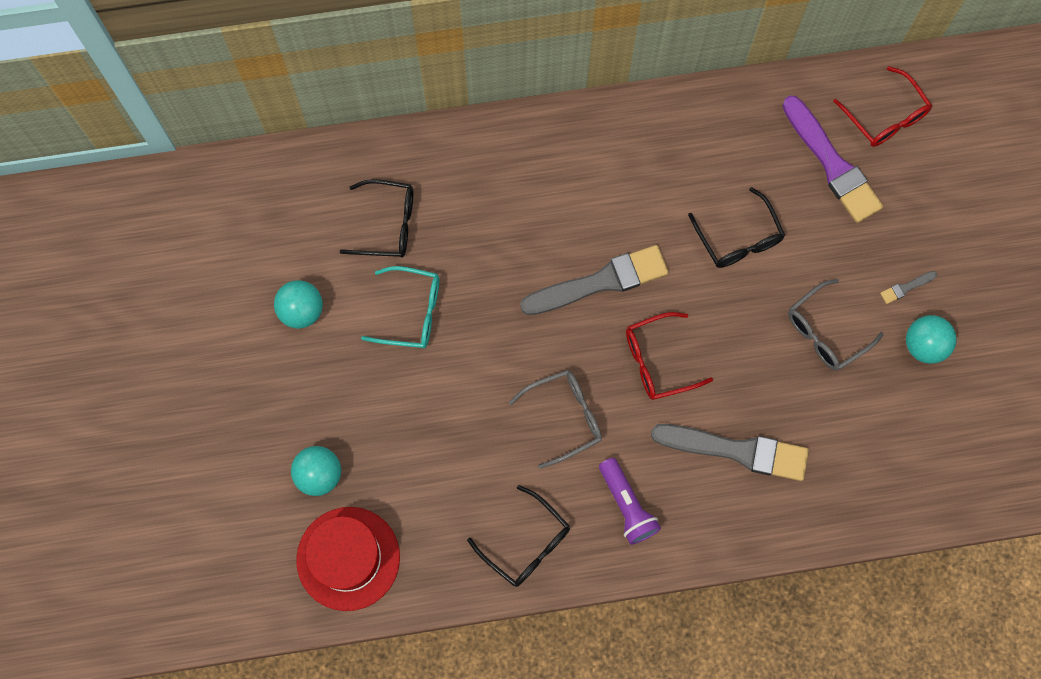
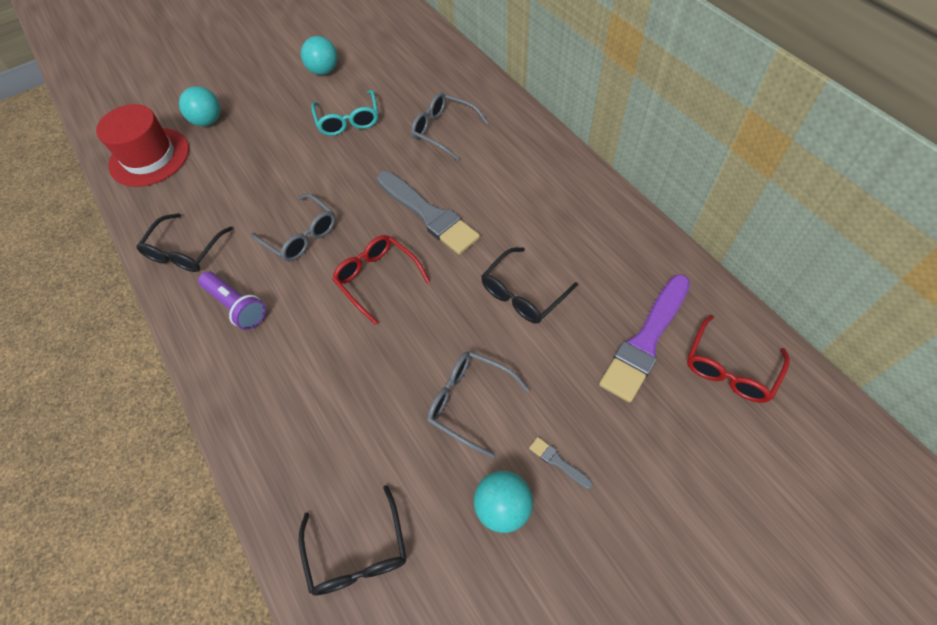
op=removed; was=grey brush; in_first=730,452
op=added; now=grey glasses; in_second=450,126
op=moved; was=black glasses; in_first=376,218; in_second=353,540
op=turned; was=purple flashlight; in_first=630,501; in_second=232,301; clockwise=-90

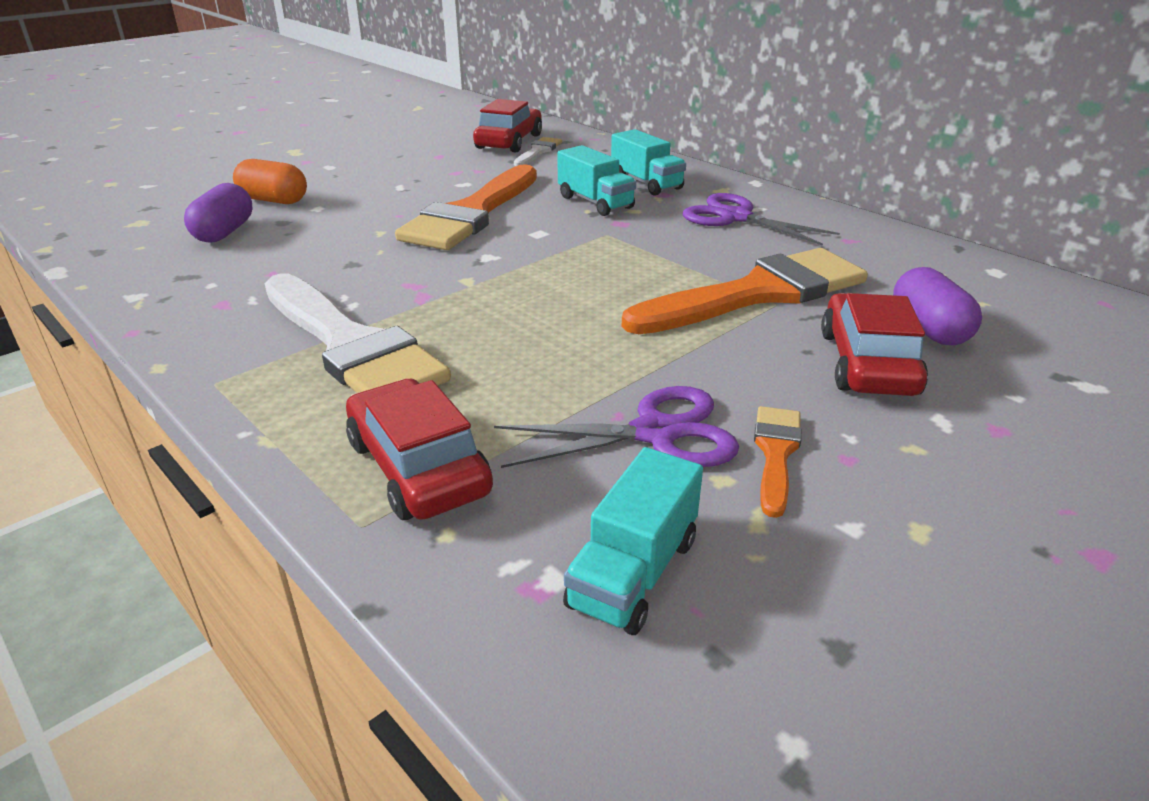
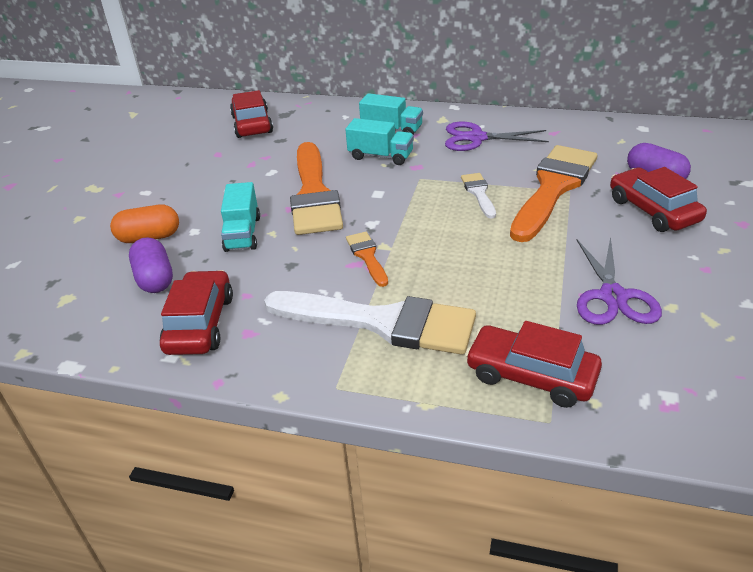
op=added; now=red car; in_second=196,312
op=moved; was=white brush; in_first=538,151; in_second=478,195
op=moved; was=turquoise truck; in_first=633,541; in_second=240,217
op=moved; was=orange brush; in_first=778,462; in_second=367,259
op=turned; was=purple scissors; in_first=616,427; in_second=619,281; clockwise=135

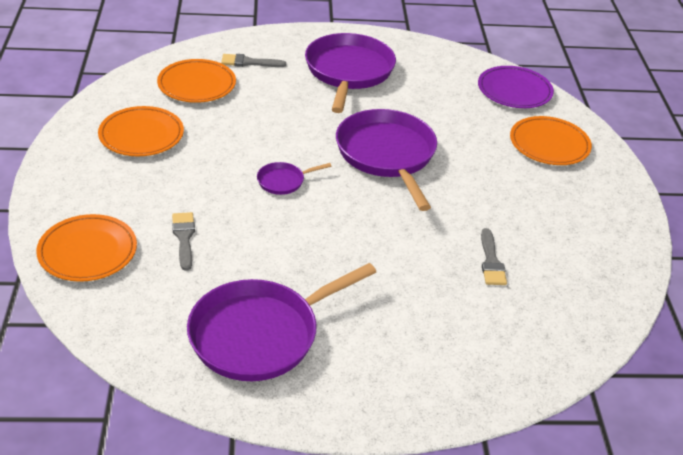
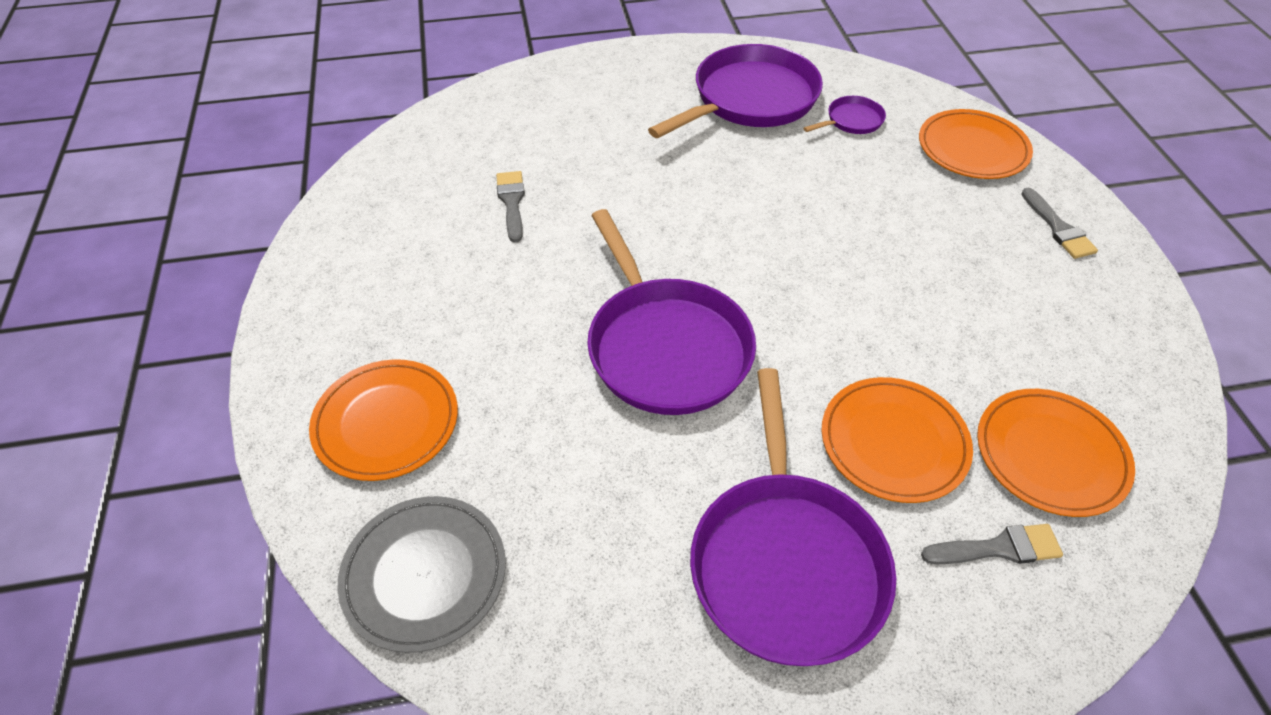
op=moved; was=orange plate; in_first=141,131; in_second=897,440
op=moved; was=grey brush; in_first=183,241; in_second=1059,223
op=moved; was=purple pan; in_first=294,178; in_second=844,115
op=recoloured; was=purple plate; now=grey plate; in_first=516,87; in_second=421,574

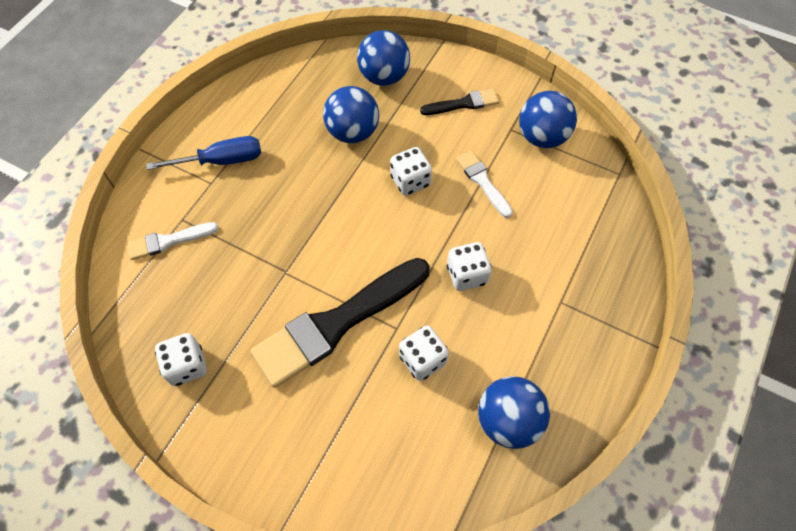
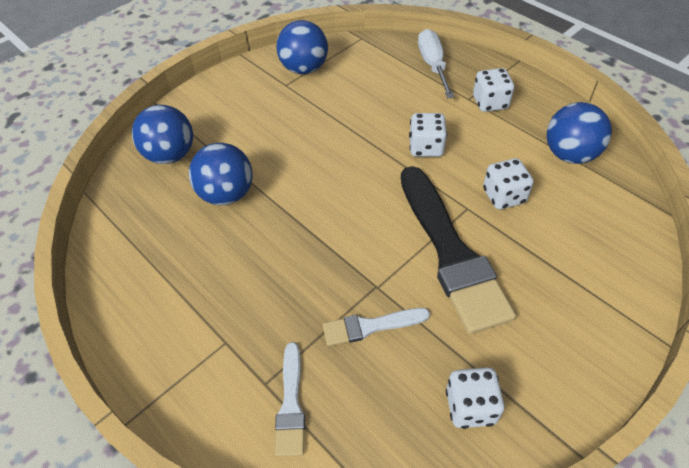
op=removed; was=blue screwdriver; in_first=203,153
op=removed; was=black brush; in_first=459,102
op=added; now=white screwdriver; in_second=436,63
op=moved; was=white dice; in_first=411,171; in_second=494,90
op=moved; was=white brush; in_first=484,184; in_second=376,327

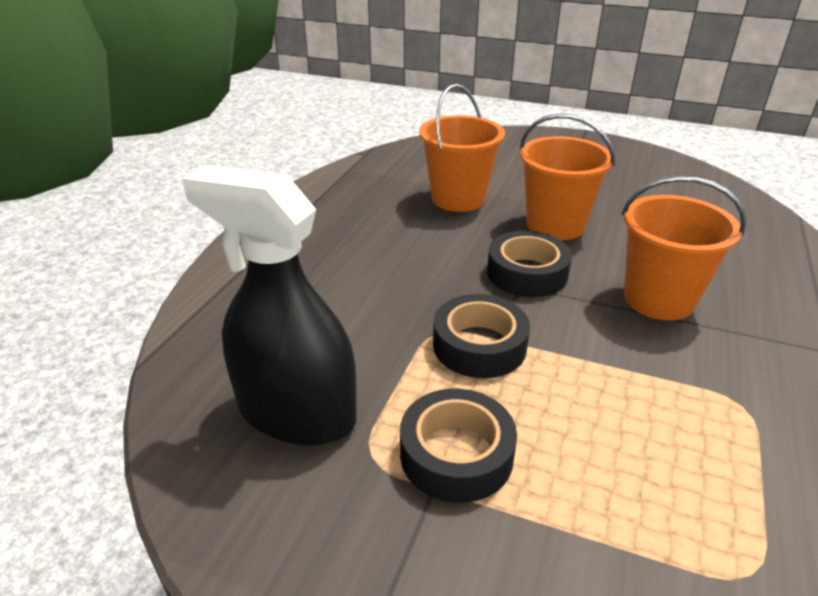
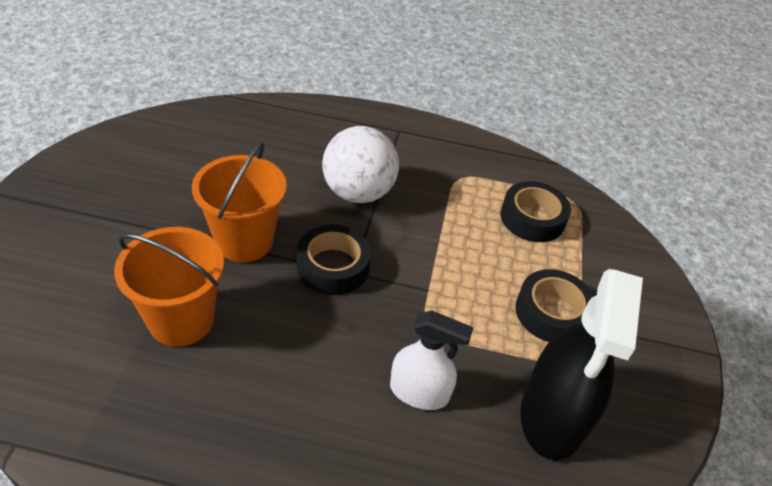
op=added; now=white spray bottle; in_second=432,360
op=moved; was=black tape; in_first=481,336; in_second=536,211
op=replaced; was=orange bucket; now=white ball; in_first=684,248; in_second=360,164

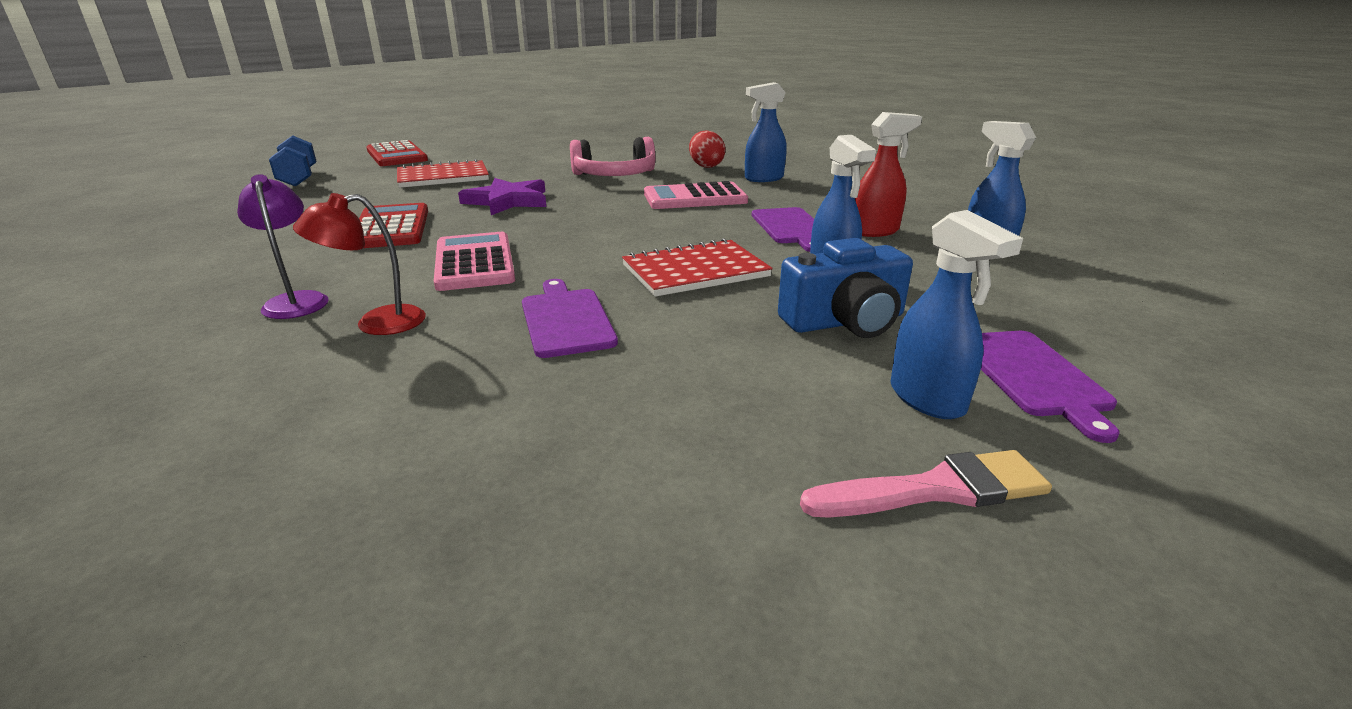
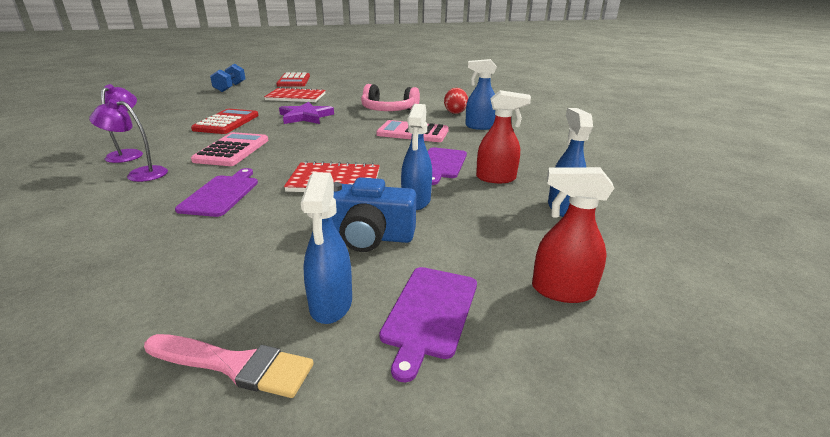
op=added; now=red spray bottle; in_second=573,235
op=recoloured; was=red lamp; now=purple lamp; in_first=359,264; in_second=128,140

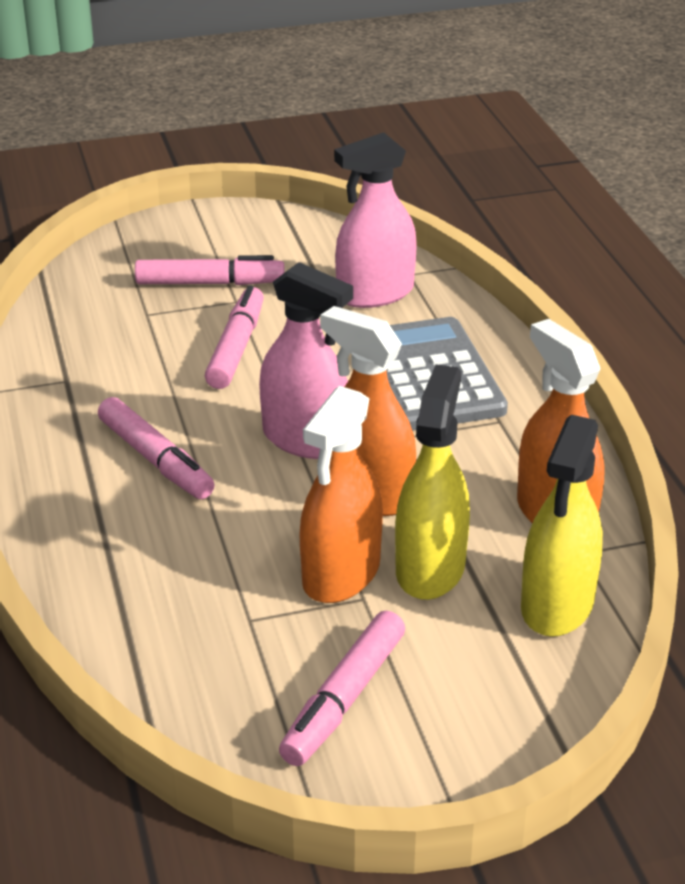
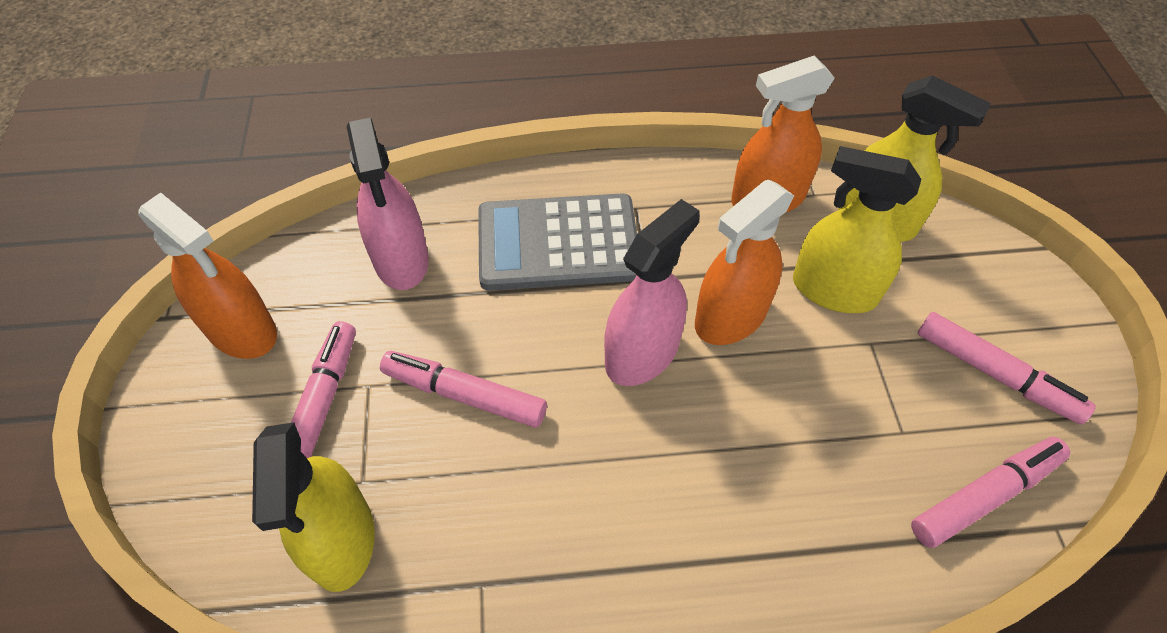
op=added; now=yellow spray bottle; in_second=313,507
op=moved; was=pink marker; in_first=156,448; in_second=990,492
op=moved; was=orange spray bottle; in_first=341,494; in_second=207,275

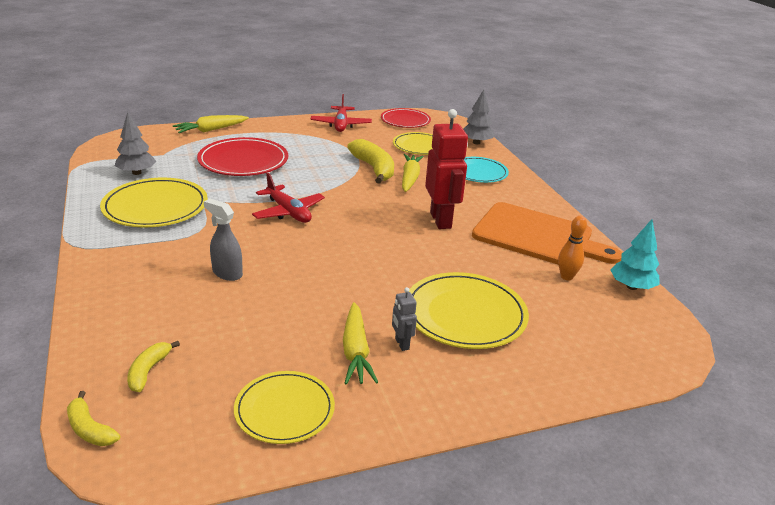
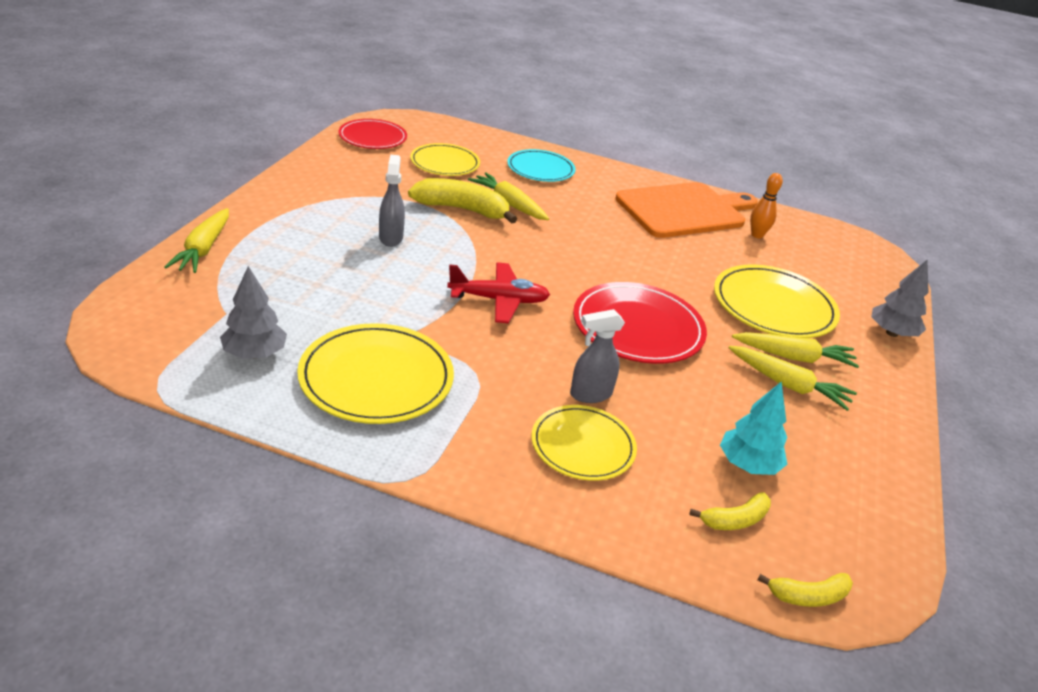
op=removed; was=red plane; in_first=341,113
op=removed; was=red robot; in_first=446,169
op=added; now=grey spray bottle; in_second=392,201
op=moved; was=red plate; in_first=242,156; in_second=640,323
op=moved; was=yellow plate; in_first=284,407; in_second=584,443
op=moved; was=grey tree; in_first=479,116; in_second=900,298
op=moved; was=turquoise tree; in_first=635,254; in_second=753,428
op=replaced; was=grey robot; now=yellow carrot; in_first=404,319; in_second=795,350
op=turned; was=yellow banana; in_first=153,366; in_second=730,511; clockwise=-75

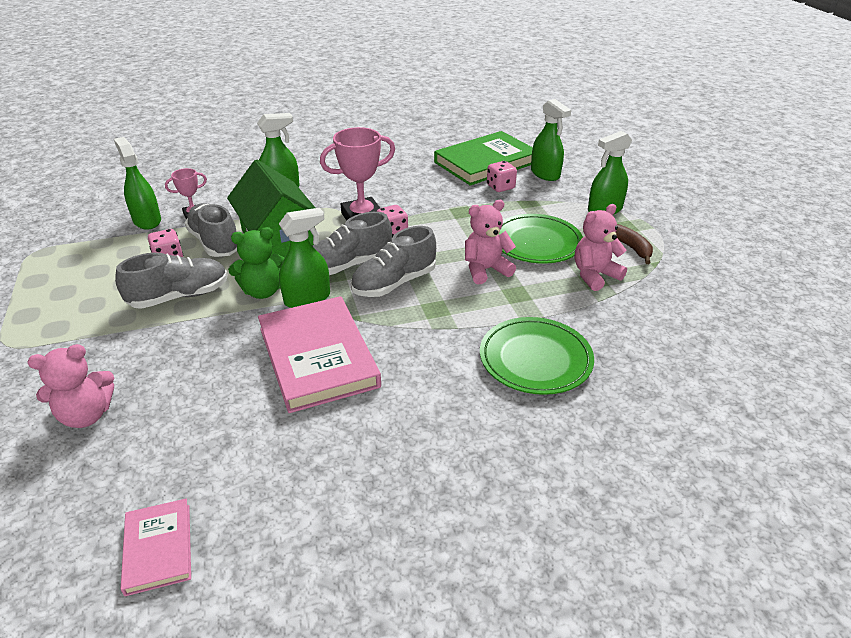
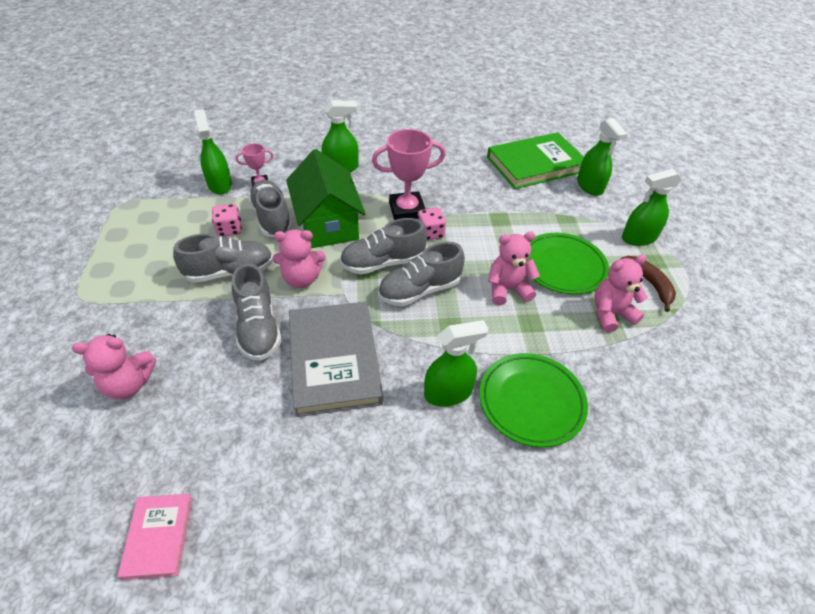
op=removed; was=pink dice; in_first=502,176
op=added; now=grey shoe; in_second=256,312
op=moved; was=green spray bottle; in_first=304,258; in_second=456,363
op=recoloured; was=green teddy bear; now=pink teddy bear; in_first=256,263; in_second=299,259
op=recoloured; was=pink book; now=grey book; in_first=319,354; in_second=336,359

